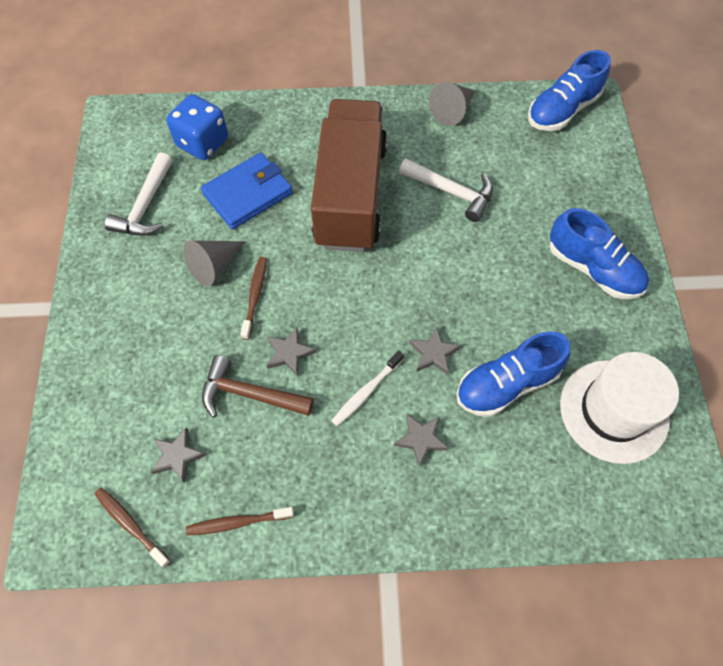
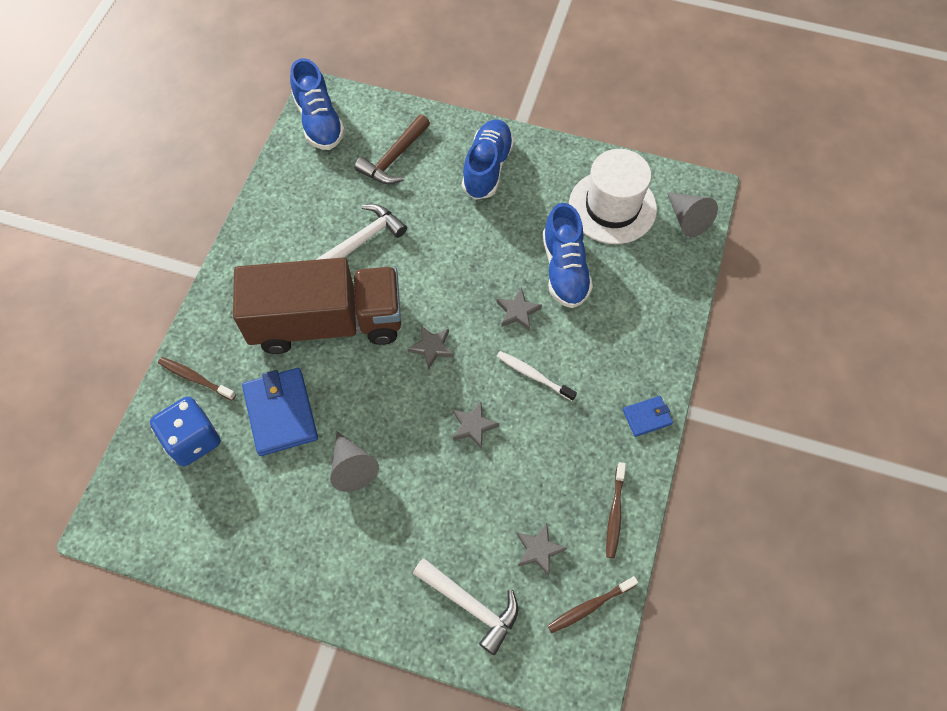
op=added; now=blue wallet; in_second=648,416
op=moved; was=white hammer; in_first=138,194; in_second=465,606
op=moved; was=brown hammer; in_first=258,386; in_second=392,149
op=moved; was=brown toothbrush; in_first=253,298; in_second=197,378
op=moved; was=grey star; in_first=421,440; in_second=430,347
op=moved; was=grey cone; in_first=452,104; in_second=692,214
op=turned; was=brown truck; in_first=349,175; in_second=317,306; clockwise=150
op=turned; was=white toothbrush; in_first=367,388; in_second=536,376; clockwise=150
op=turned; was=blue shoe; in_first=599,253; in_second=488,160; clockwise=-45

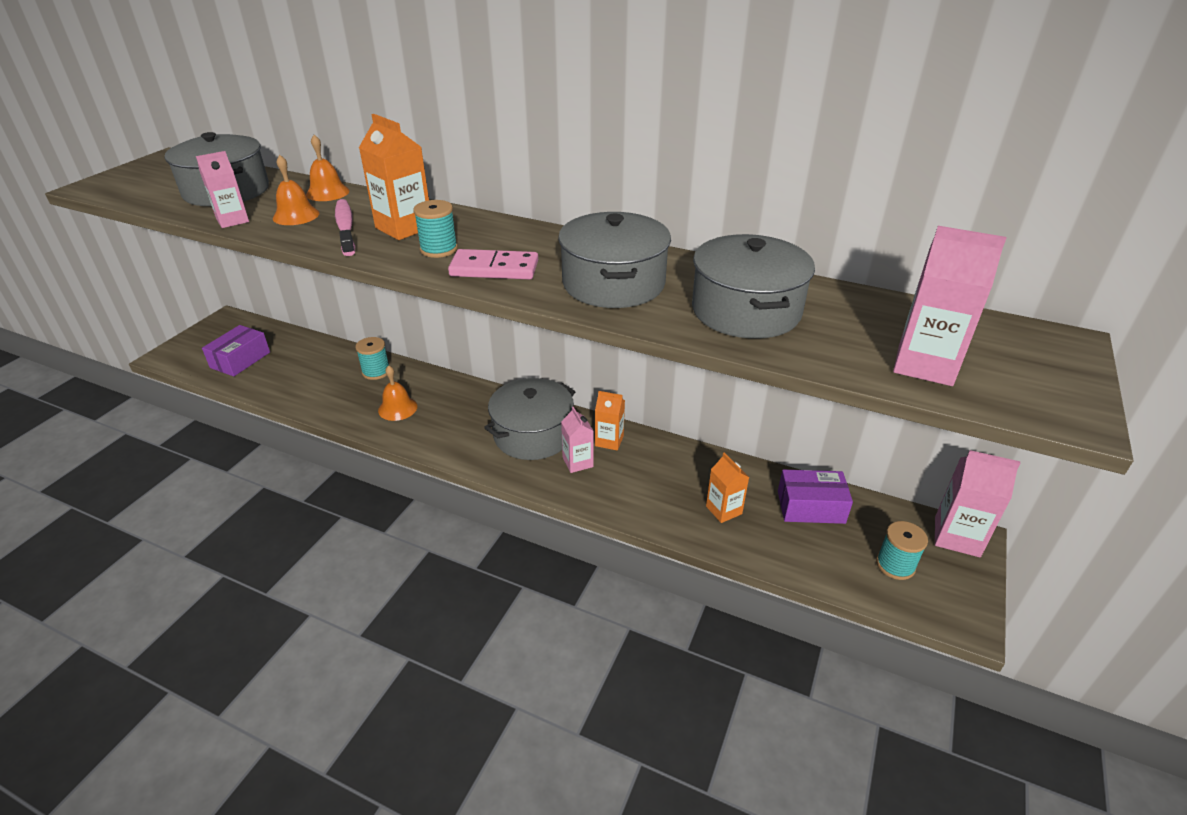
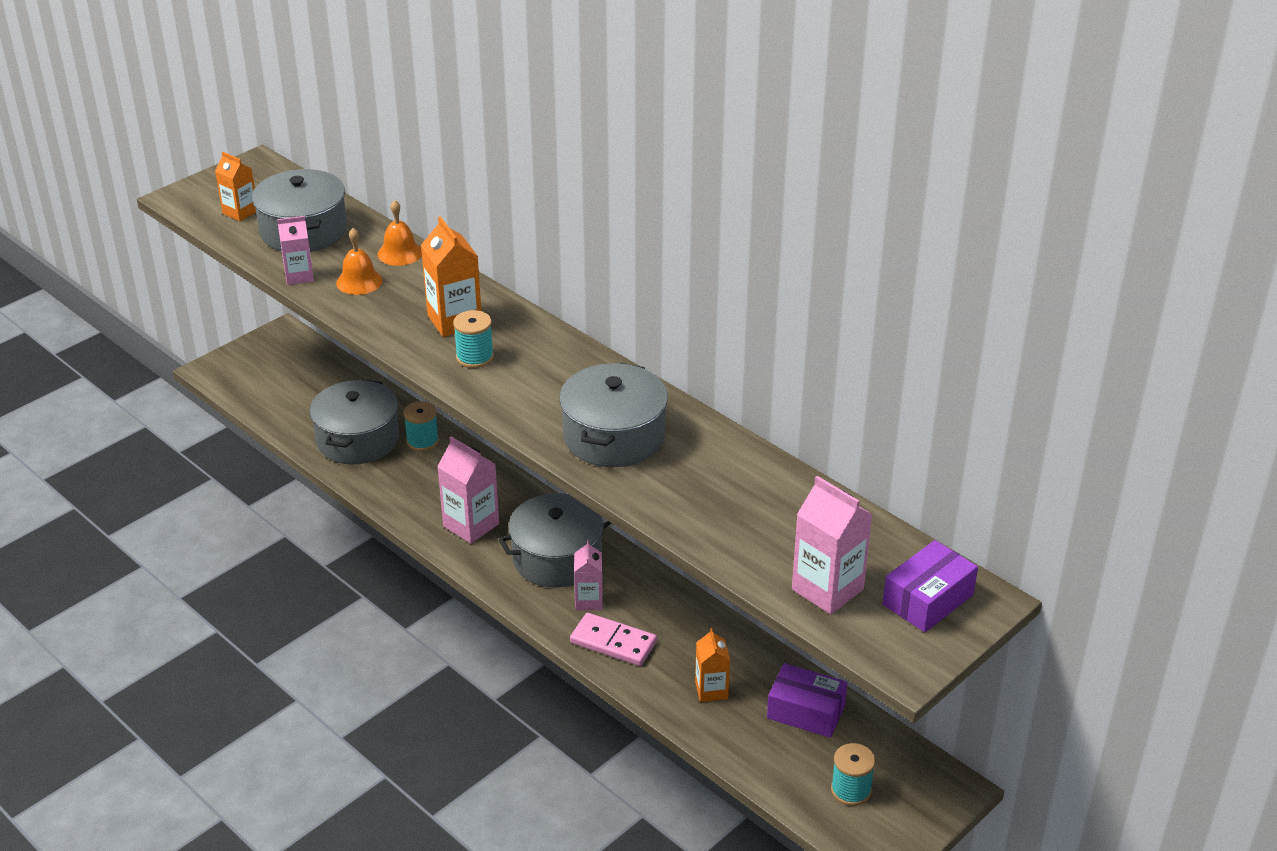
op=removed; was=pink toothbrush; in_first=345,227
op=removed; was=orange bell; in_first=397,393
op=moved; was=purple box; in_first=236,351; in_second=930,586
op=moved; was=pink domino; in_first=493,264; in_second=613,639
op=moved; was=orange carton; in_first=610,421; in_second=235,186
op=moved; was=grey pot; in_first=753,286; in_second=354,422
op=moved; was=pink carton; in_first=977,503; in_second=468,490

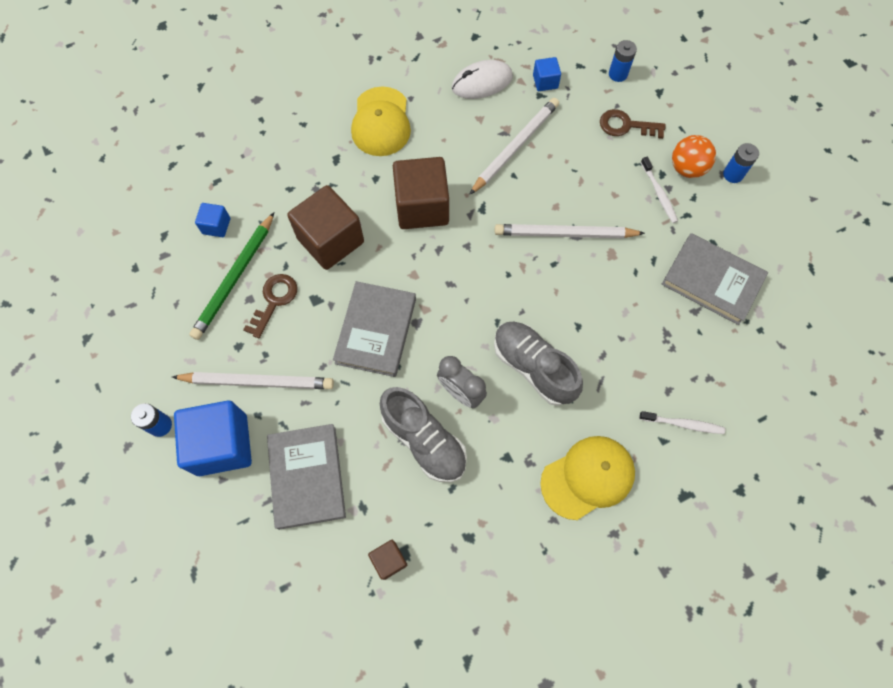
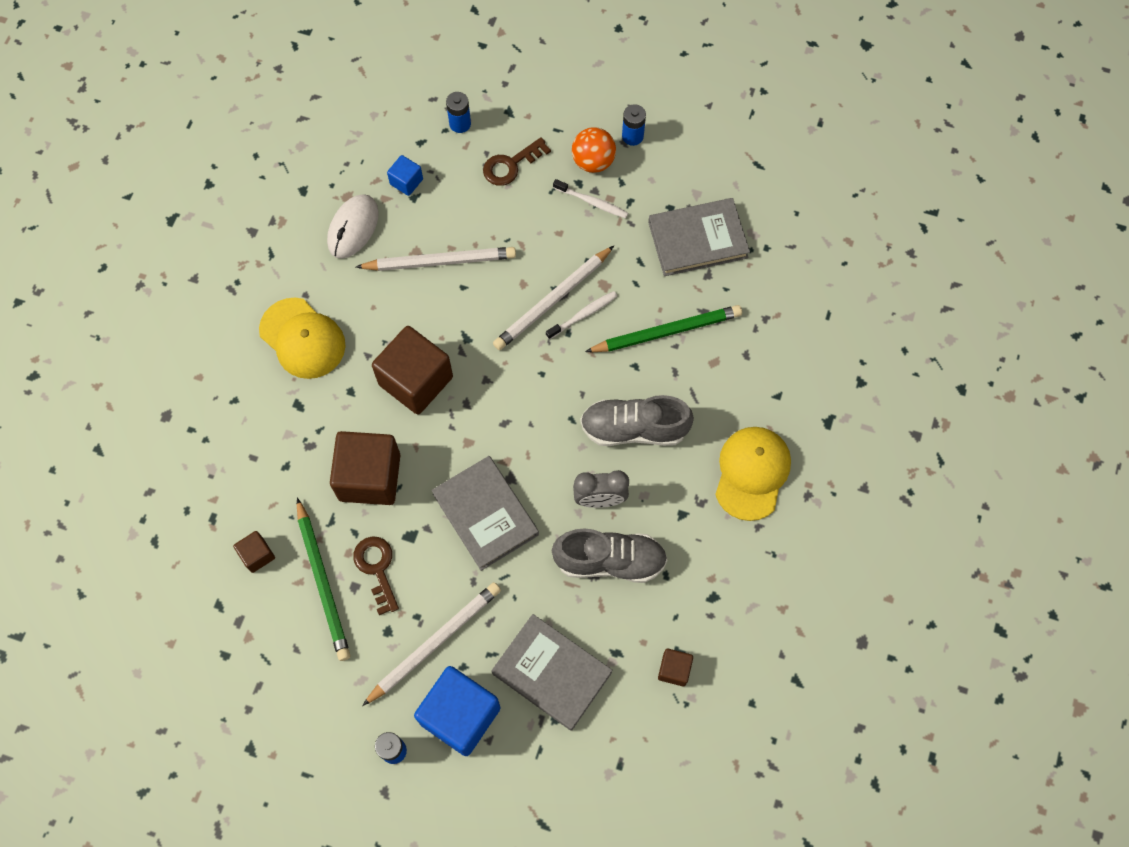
op=added; now=green pencil; in_second=663,328
op=moved; was=white toothbrush; in_first=682,422; in_second=581,315
op=recoloured; was=blue cube; now=brown cube; in_first=212,220; in_second=254,552
op=turned; was=white pencil; in_first=514,146; in_second=436,259; clockwise=90

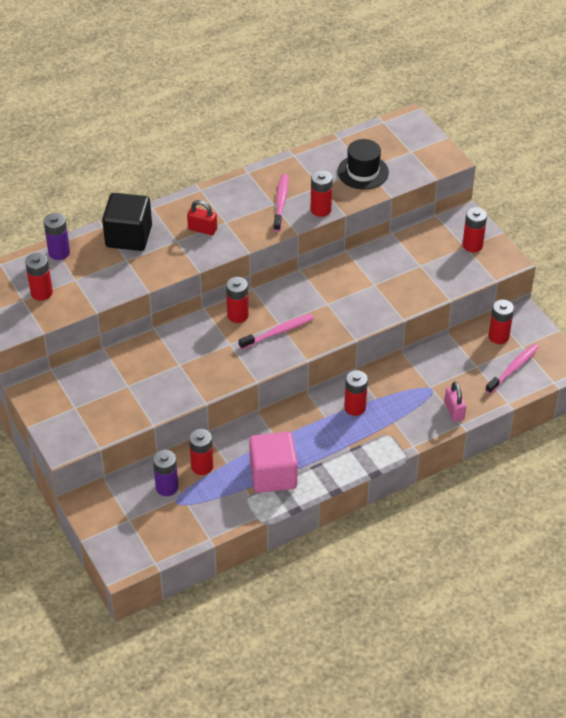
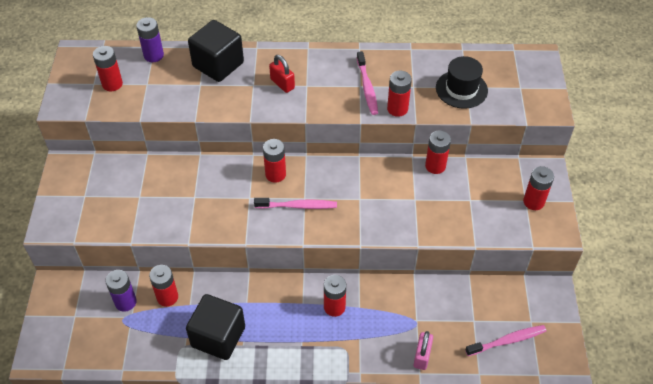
op=moved; was=red battery; in_first=501,322; in_second=438,152
op=recoloured; was=pink cube; now=black cube; in_first=273,462; in_second=215,327
op=turned; was=pink toothbrush; in_first=281,203; in_second=367,83; clockwise=135

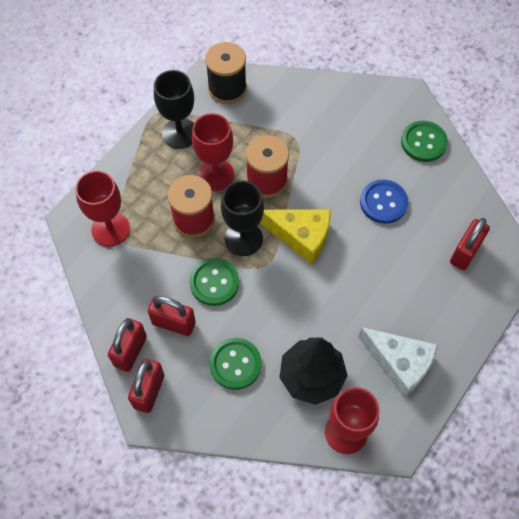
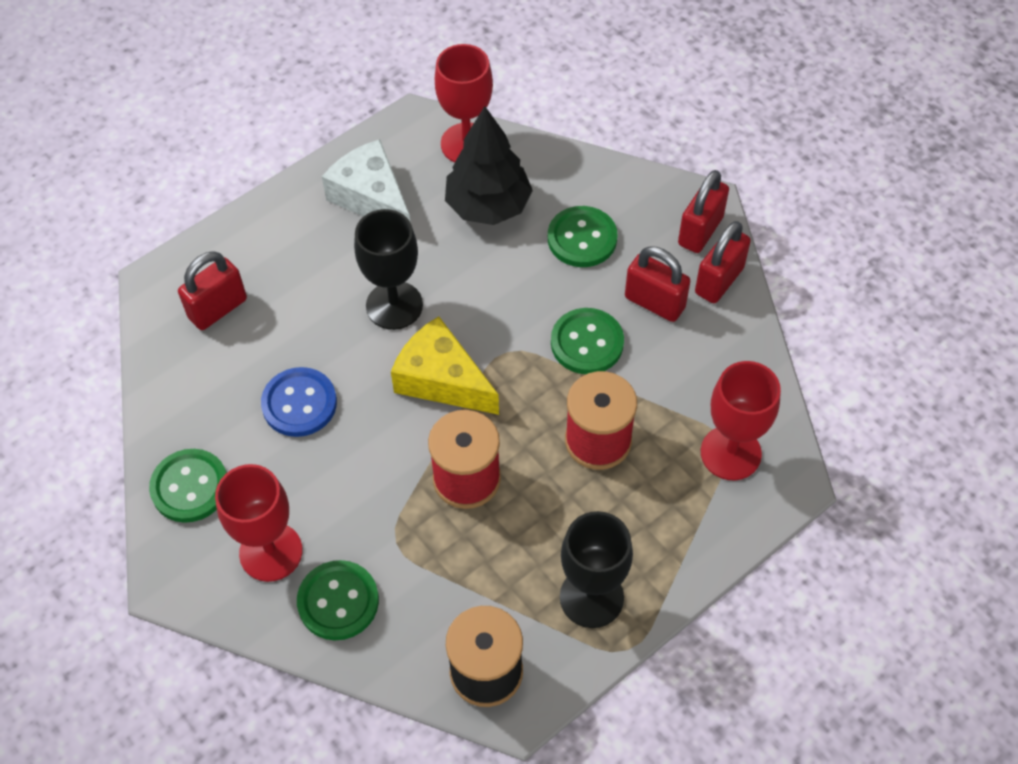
op=added; now=green button; in_second=338,600
op=moved; was=red goblet; in_first=213,152; in_second=259,523
op=moved; was=black goblet; in_first=242,218; in_second=388,269

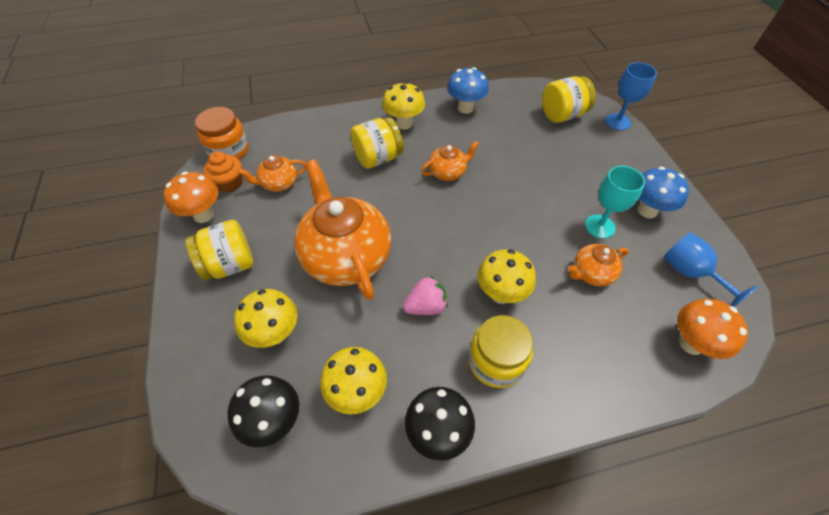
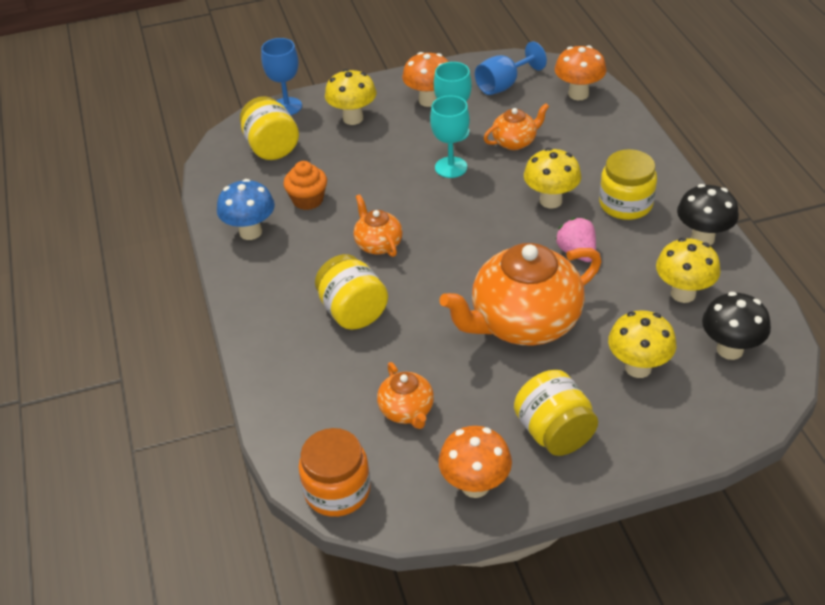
op=added; now=turquoise goblet; in_second=450,136
op=moved; was=orange cupcake; in_first=223,172; in_second=305,185
op=moved; was=yellow mushroom; in_first=403,106; in_second=351,97
op=recoloured; was=blue mushroom; now=orange mushroom; in_first=663,193; in_second=425,79
op=turned; was=orange teapot; in_first=598,265; in_second=516,126; clockwise=-90

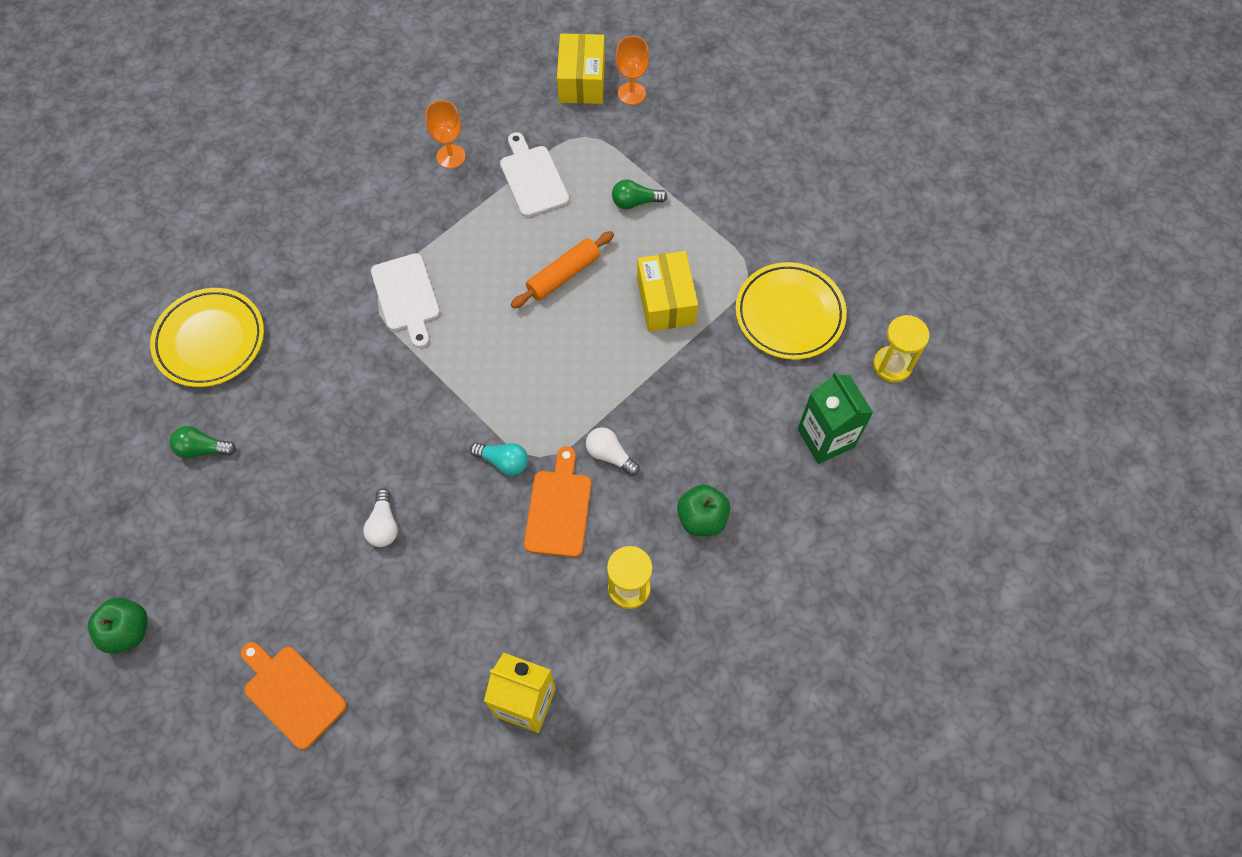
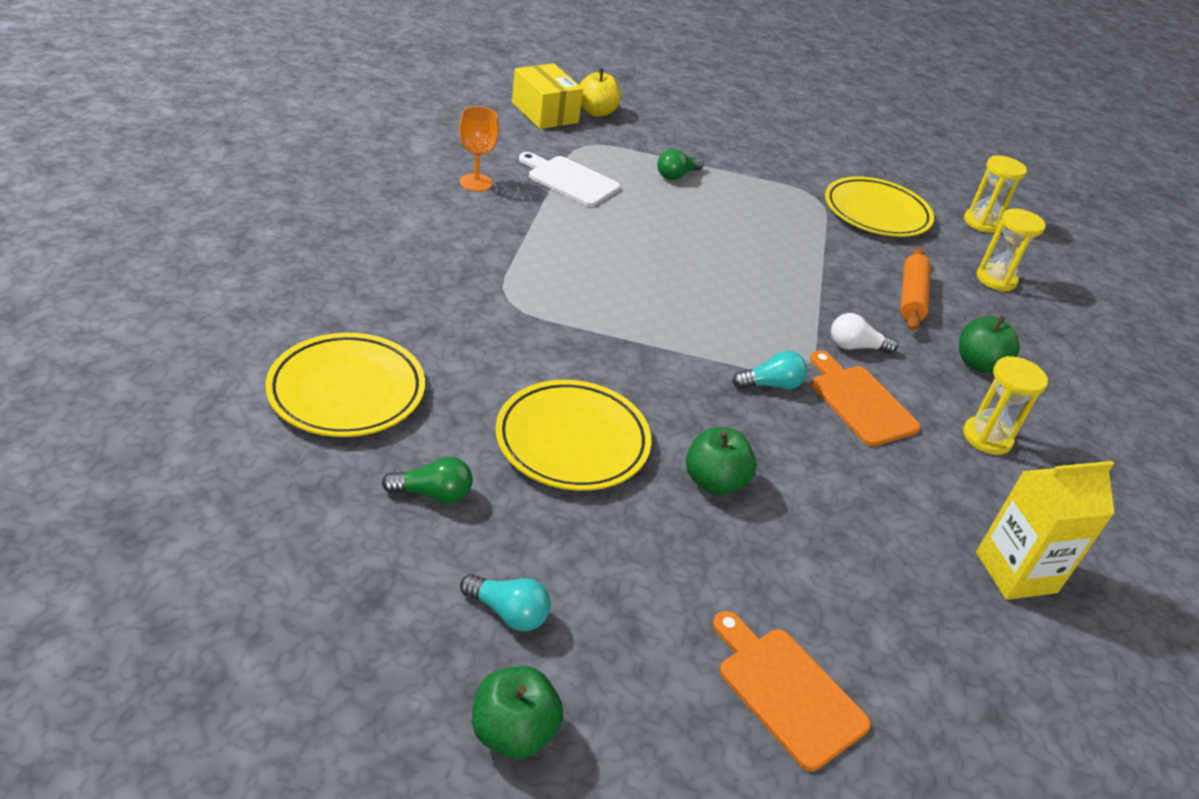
op=removed; was=white cutting board; in_first=405,300
op=removed; was=yellow box; in_first=667,291
op=added; now=turquoise light bulb; in_second=505,602
op=added; now=yellow plate; in_second=573,435
op=moved; was=orange rolling pin; in_first=562,269; in_second=915,289
op=replaced; was=white light bulb; now=green apple; in_first=380,517; in_second=721,461
op=replaced; was=orange goblet; now=yellow apple; in_first=632,70; in_second=600,93
op=replaced; was=green carton; now=yellow hourglass; in_first=835,417; in_second=1011,250
op=turned; was=green light bulb; in_first=202,442; in_second=427,480; clockwise=-150
op=turned; was=orange cutting board; in_first=293,696; in_second=792,691; clockwise=45

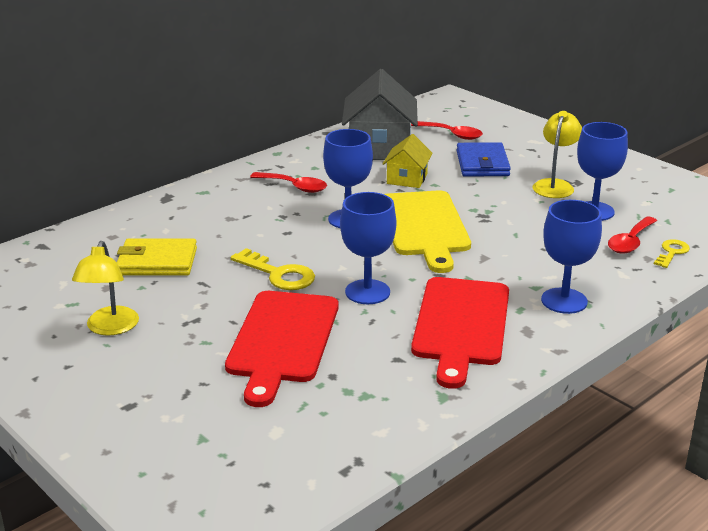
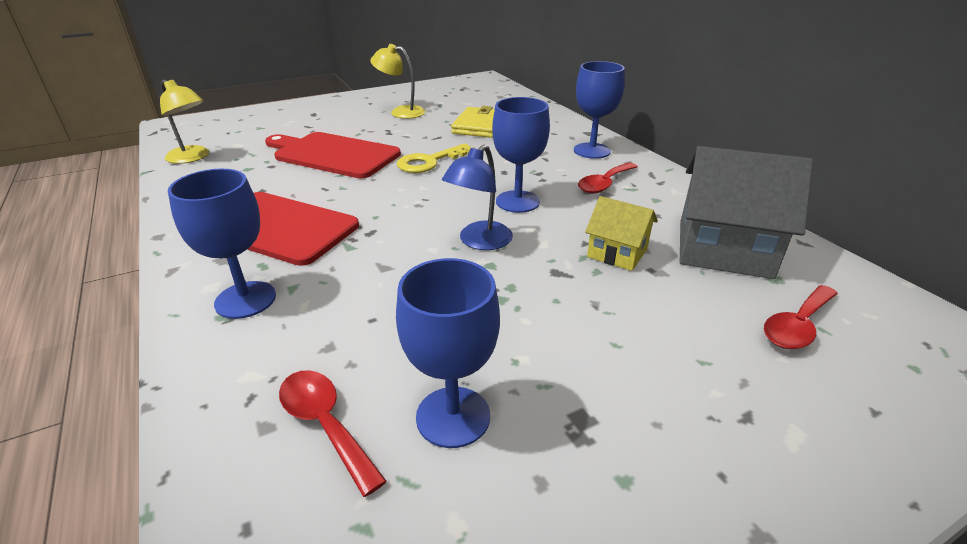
op=removed; was=blue wallet; in_first=483,159
op=removed; was=yellow key; in_first=672,253
op=moved; was=blue goblet; in_first=368,248; in_second=599,110
op=moved; was=yellow lamp; in_first=557,154; in_second=184,122
op=replaced; was=yellow cutting board; now=blue lamp; in_first=427,231; in_second=477,197

